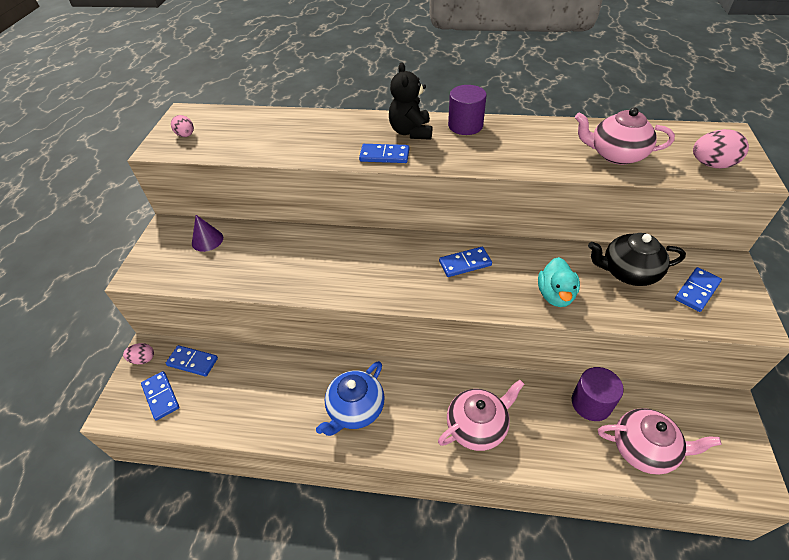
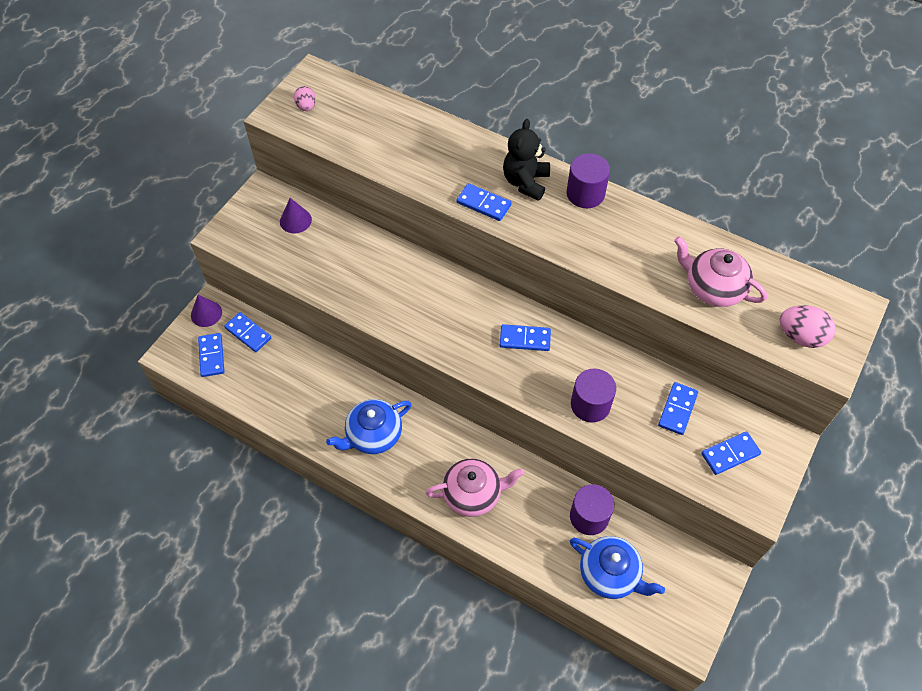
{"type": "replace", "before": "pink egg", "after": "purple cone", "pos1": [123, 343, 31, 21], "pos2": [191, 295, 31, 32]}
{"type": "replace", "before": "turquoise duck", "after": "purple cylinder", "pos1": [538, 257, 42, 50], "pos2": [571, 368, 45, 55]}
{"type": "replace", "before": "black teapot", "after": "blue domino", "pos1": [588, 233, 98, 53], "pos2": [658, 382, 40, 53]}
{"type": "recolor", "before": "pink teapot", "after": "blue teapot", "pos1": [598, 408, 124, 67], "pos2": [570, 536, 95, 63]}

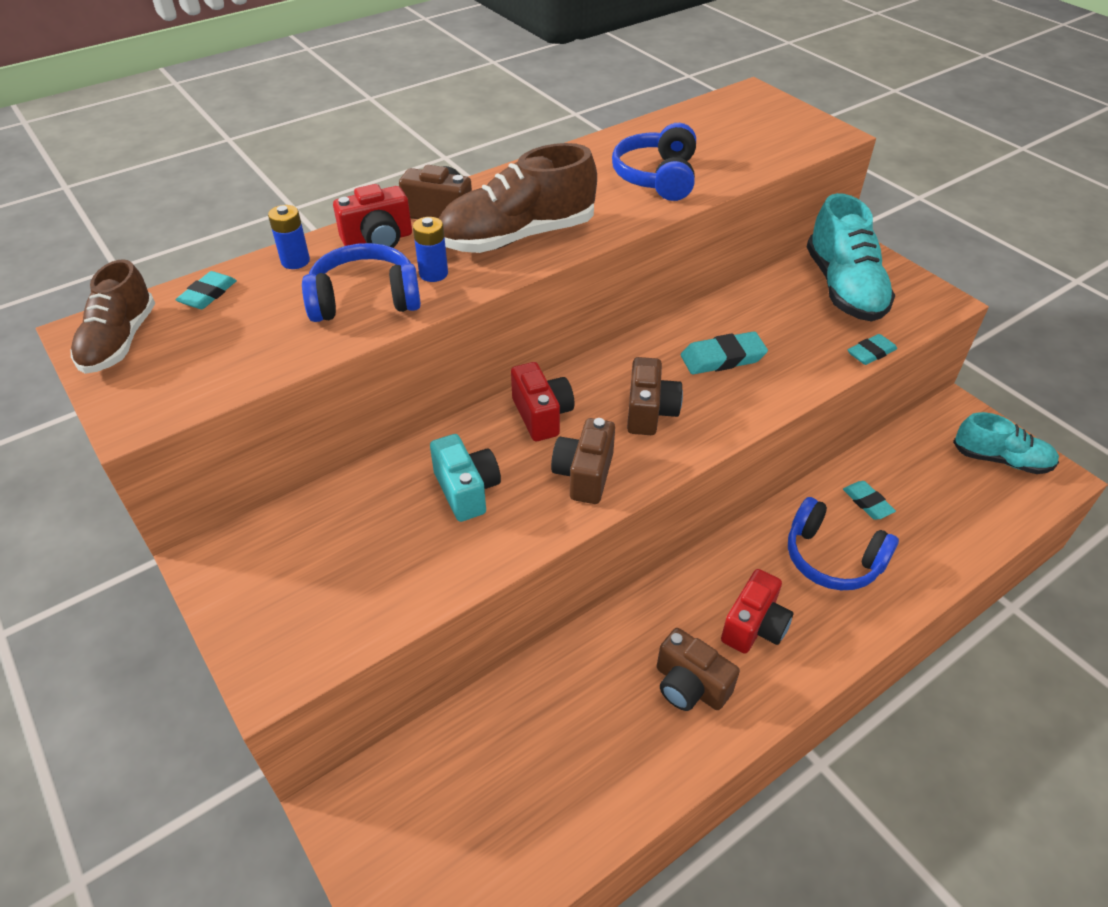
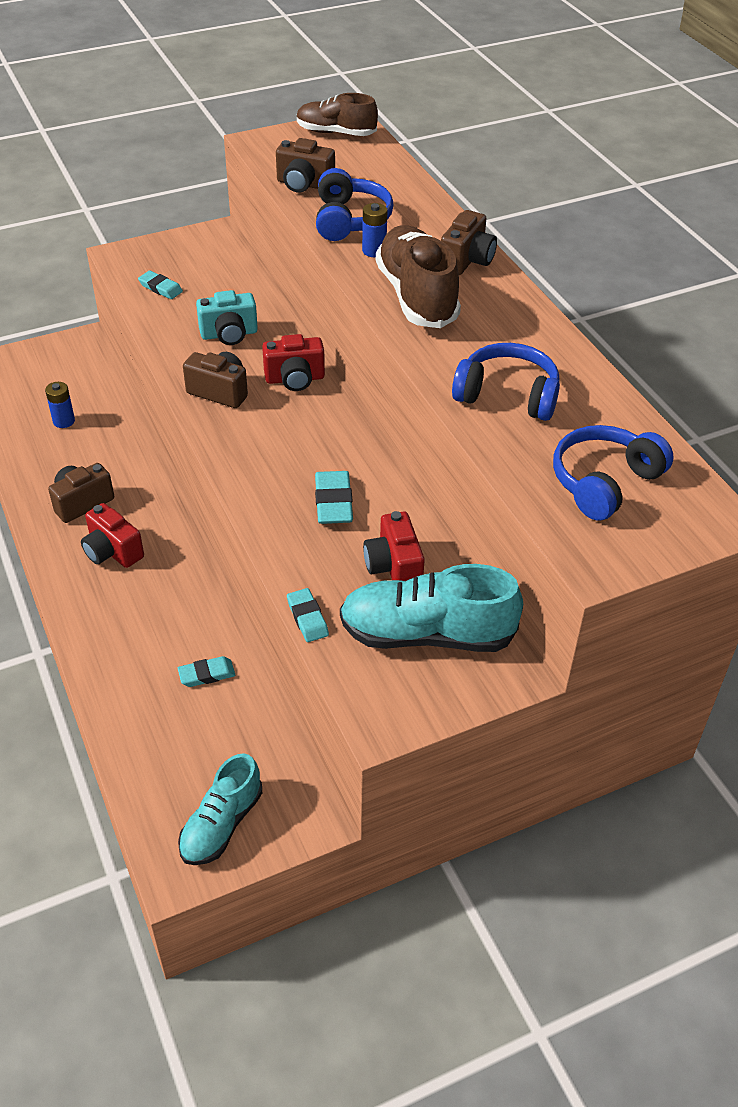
{"type": "move", "before": "turquoise eraser", "pos1": [175, 271, 62, 38], "pos2": [138, 271, 45, 28]}
{"type": "move", "before": "blue battery", "pos1": [268, 205, 42, 64], "pos2": [45, 382, 30, 46]}
{"type": "move", "before": "red camera", "pos1": [333, 184, 79, 64], "pos2": [363, 511, 62, 70]}
{"type": "move", "before": "brown camera", "pos1": [627, 357, 56, 78], "pos2": [276, 138, 59, 55]}
{"type": "move", "before": "blue headphones", "pos1": [788, 497, 111, 93], "pos2": [553, 425, 121, 96]}

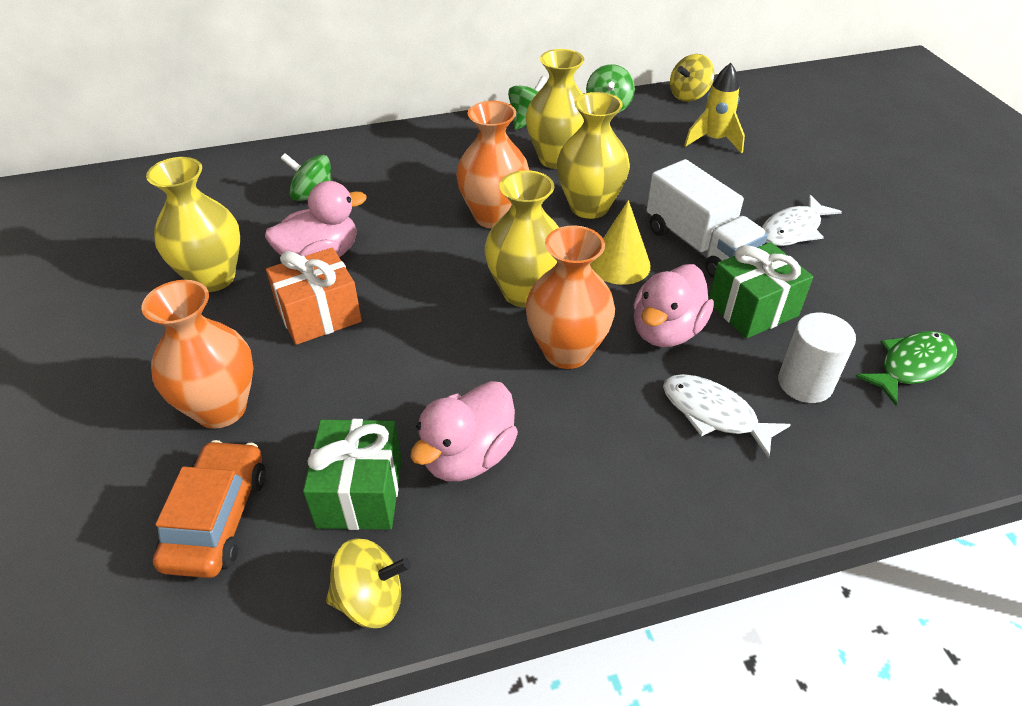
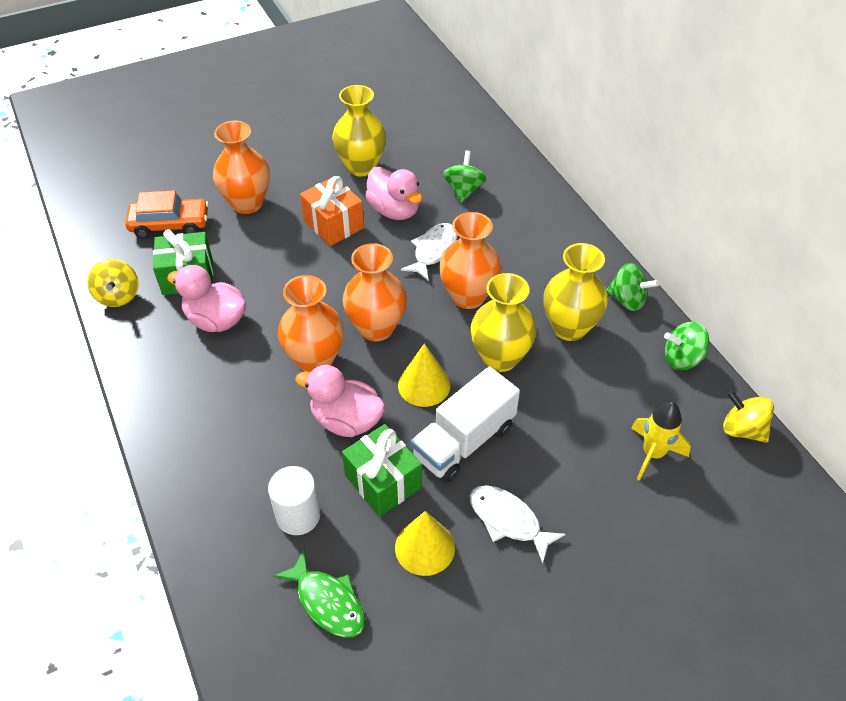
{"type": "recolor", "before": "yellow vase", "after": "orange vase", "pos1": [485, 170, 74, 137], "pos2": [343, 243, 64, 98]}
{"type": "move", "before": "white fish", "pos1": [663, 374, 128, 85], "pos2": [401, 223, 56, 58]}
{"type": "insert", "after": "yellow cone", "pos2": [395, 511, 60, 65]}

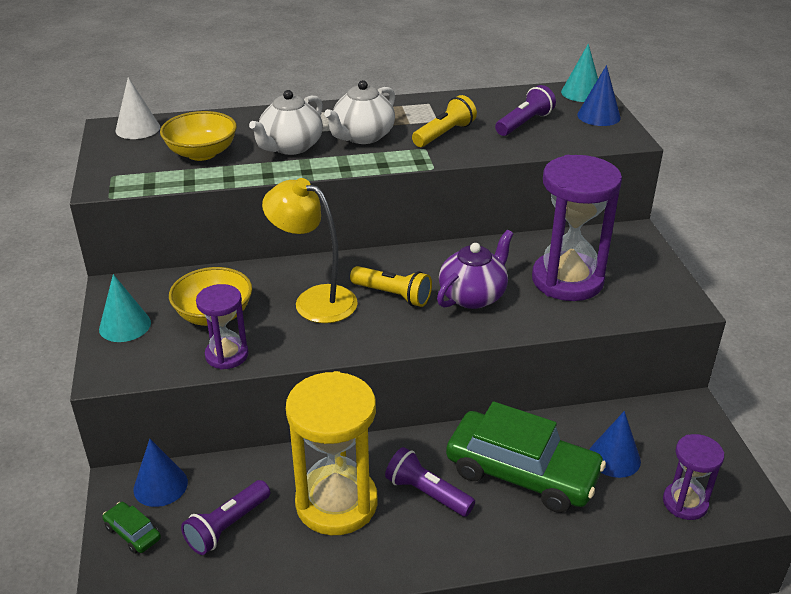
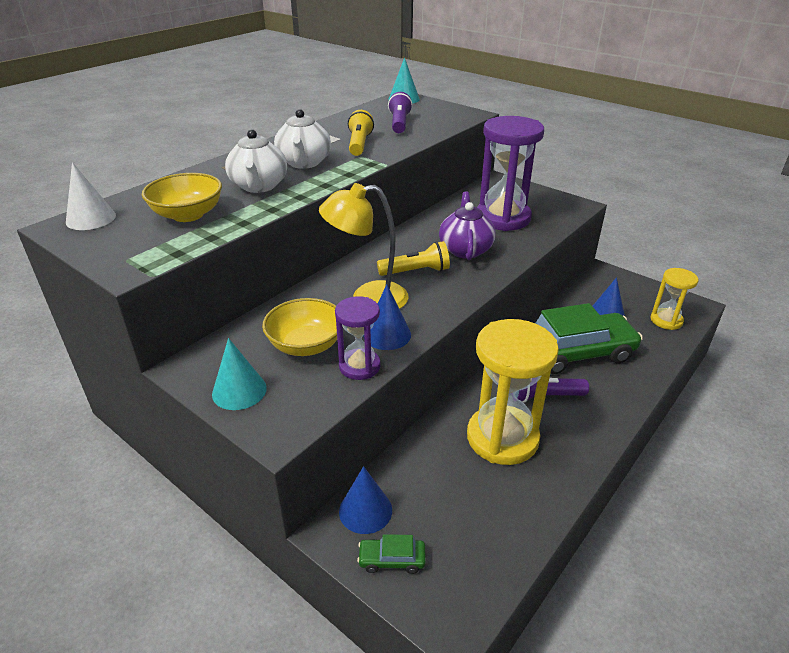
{"type": "delete", "before": "purple flashlight", "pos1": [181, 480, 89, 75]}
{"type": "move", "before": "blue cone", "pos1": [577, 65, 44, 61], "pos2": [363, 285, 48, 65]}
{"type": "recolor", "before": "purple hourglass", "after": "yellow hourglass", "pos1": [663, 434, 61, 86], "pos2": [651, 268, 47, 62]}

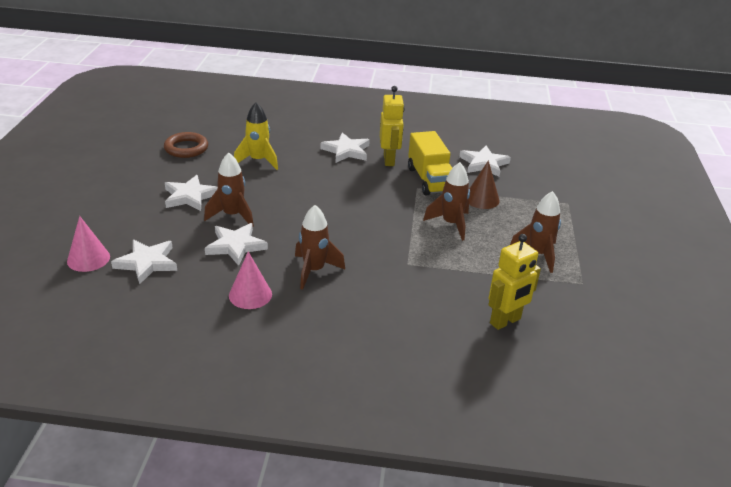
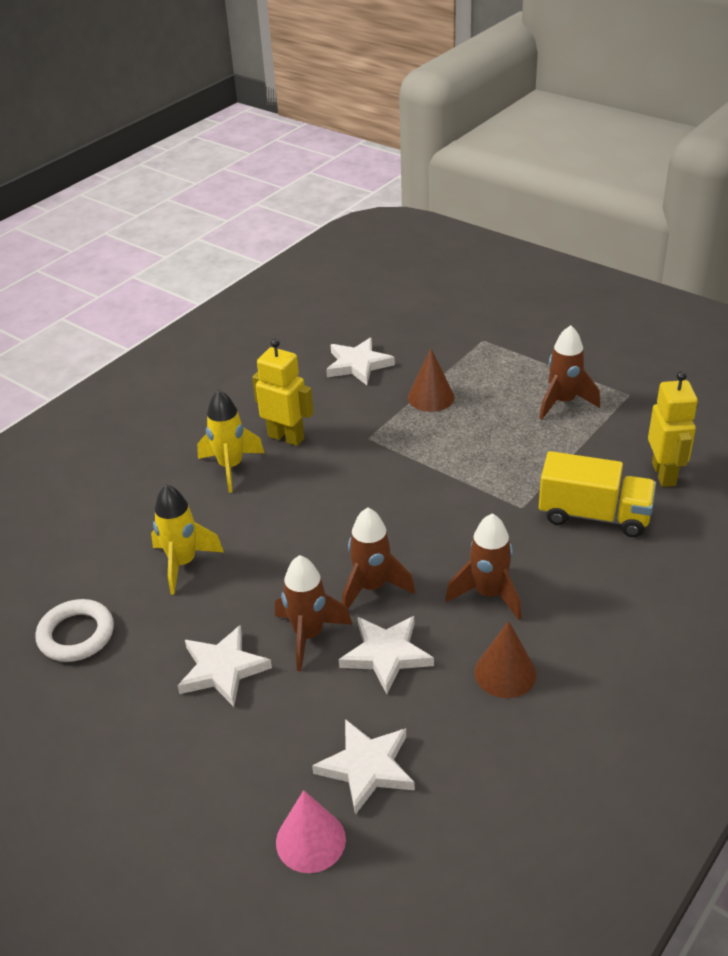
{"type": "recolor", "before": "brown ring", "after": "white ring", "pos1": [164, 132, 44, 26], "pos2": [36, 599, 78, 63]}
{"type": "recolor", "before": "pink cone", "after": "brown cone", "pos1": [229, 252, 43, 57], "pos2": [474, 621, 62, 77]}
{"type": "replace", "before": "white star", "after": "yellow rocket", "pos1": [321, 133, 49, 30], "pos2": [197, 390, 67, 103]}
{"type": "move", "before": "yellow truck", "pos1": [408, 131, 44, 64], "pos2": [539, 451, 117, 86]}
{"type": "move", "before": "brown rocket", "pos1": [423, 162, 47, 79], "pos2": [342, 507, 73, 101]}

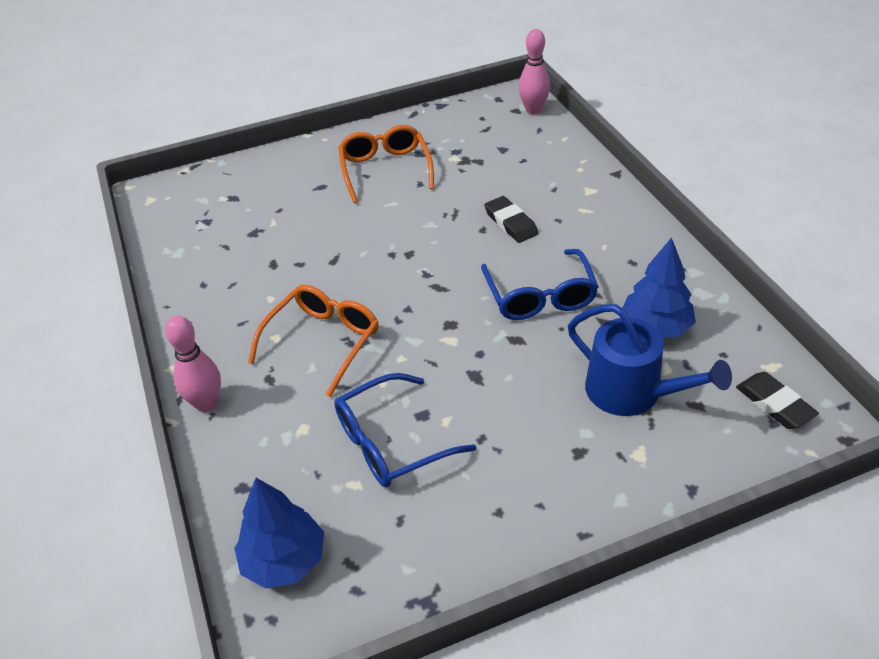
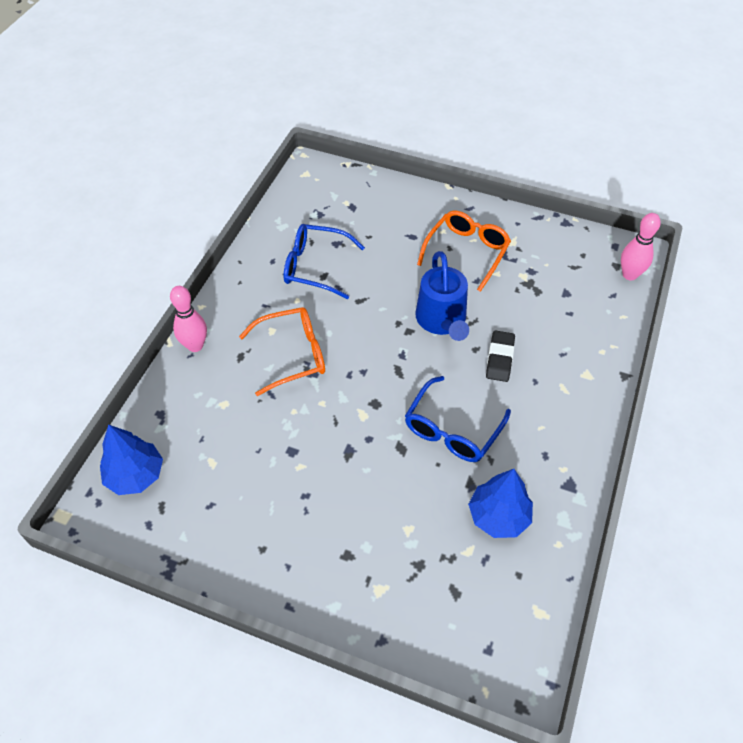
{"type": "move", "before": "blue glasses", "pos1": [334, 373, 143, 115], "pos2": [284, 224, 81, 75]}
{"type": "move", "before": "blue watering can", "pos1": [568, 304, 164, 112], "pos2": [415, 251, 54, 90]}
{"type": "delete", "before": "black eraser", "pos1": [736, 372, 83, 57]}

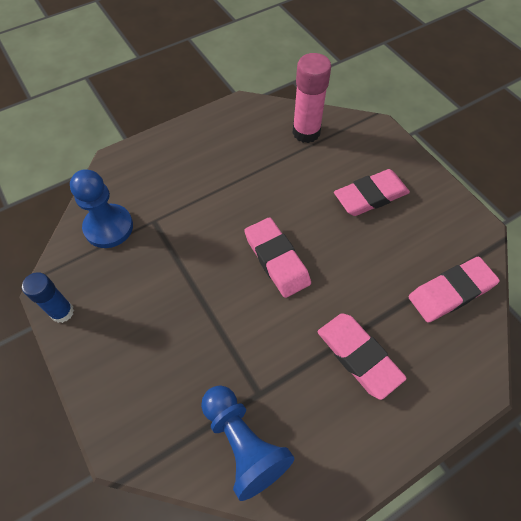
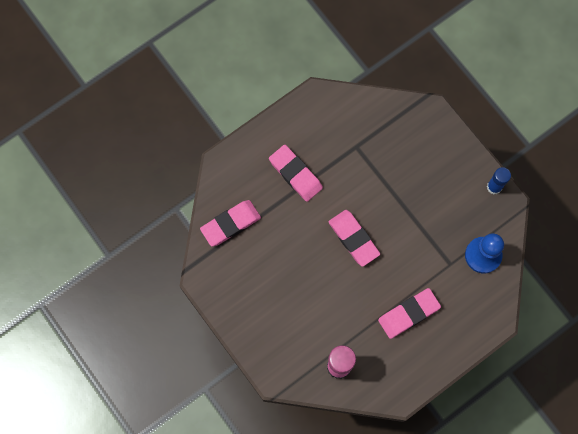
{"type": "delete", "before": "blue pawn", "pos1": [201, 385, 93, 116]}
{"type": "move", "before": "pink eraser", "pos1": [334, 169, 76, 47], "pos2": [378, 288, 63, 51]}

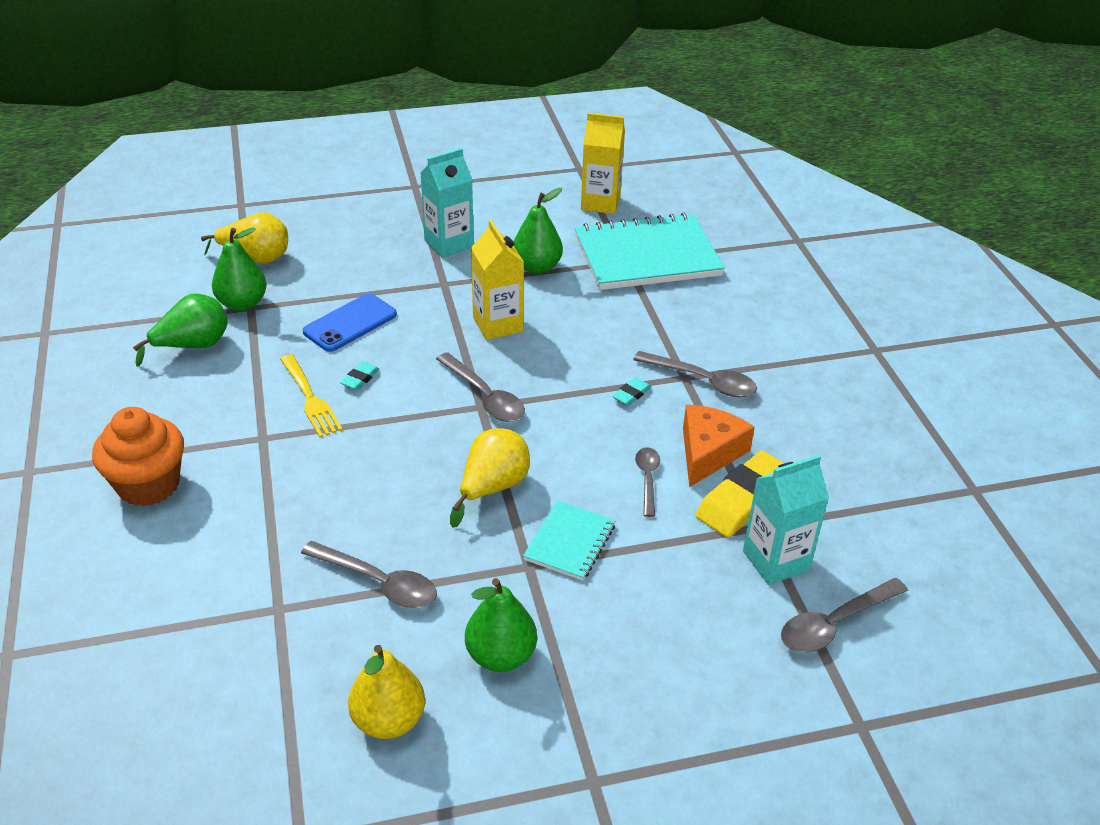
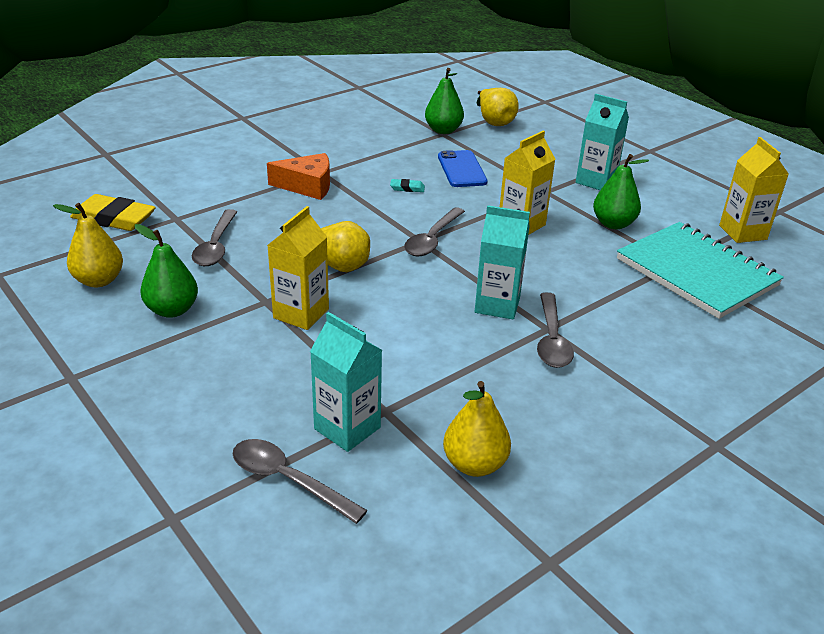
{"type": "delete", "before": "orange cupcake", "pos1": [92, 407, 92, 100]}
{"type": "delete", "before": "green pear", "pos1": [133, 294, 94, 73]}
{"type": "delete", "before": "yellow fork", "pos1": [280, 354, 63, 83]}
{"type": "rotate", "before": "blue phone", "pos1": [303, 293, 94, 59], "pos2": [438, 150, 50, 37], "turn": 60}
{"type": "replace", "before": "turquoise notebook", "after": "yellow carton", "pos1": [523, 501, 93, 80], "pos2": [267, 206, 62, 124]}
{"type": "replace", "before": "turquoise eraser", "after": "turquoise carton", "pos1": [612, 377, 39, 29], "pos2": [475, 205, 55, 115]}
{"type": "delete", "before": "grey spoon", "pos1": [635, 447, 25, 70]}
{"type": "move", "before": "orange cheese", "pos1": [683, 404, 72, 83], "pos2": [267, 153, 63, 47]}
{"type": "move", "before": "yellow eraser", "pos1": [695, 451, 89, 87], "pos2": [70, 194, 86, 37]}
{"type": "insert", "after": "yellow pear", "pos2": [443, 381, 68, 96]}

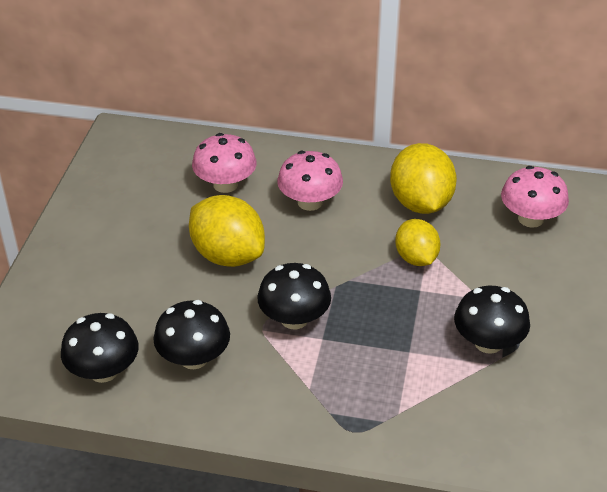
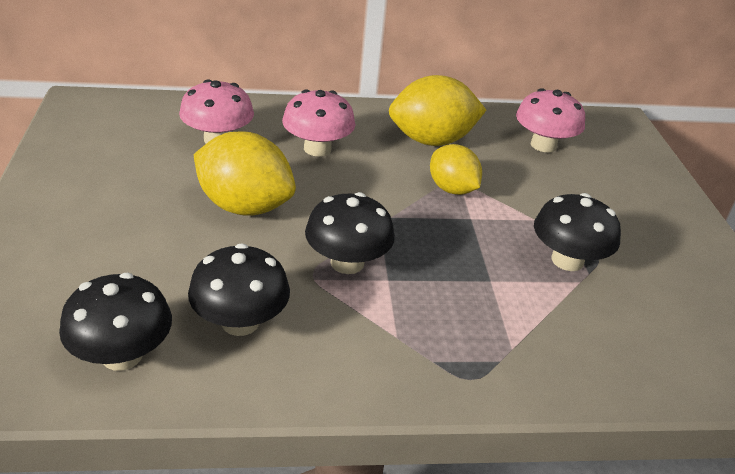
{"type": "rotate", "before": "yellow lemon", "pos1": [390, 143, 67, 71], "pos2": [389, 75, 97, 71], "turn": -75}

